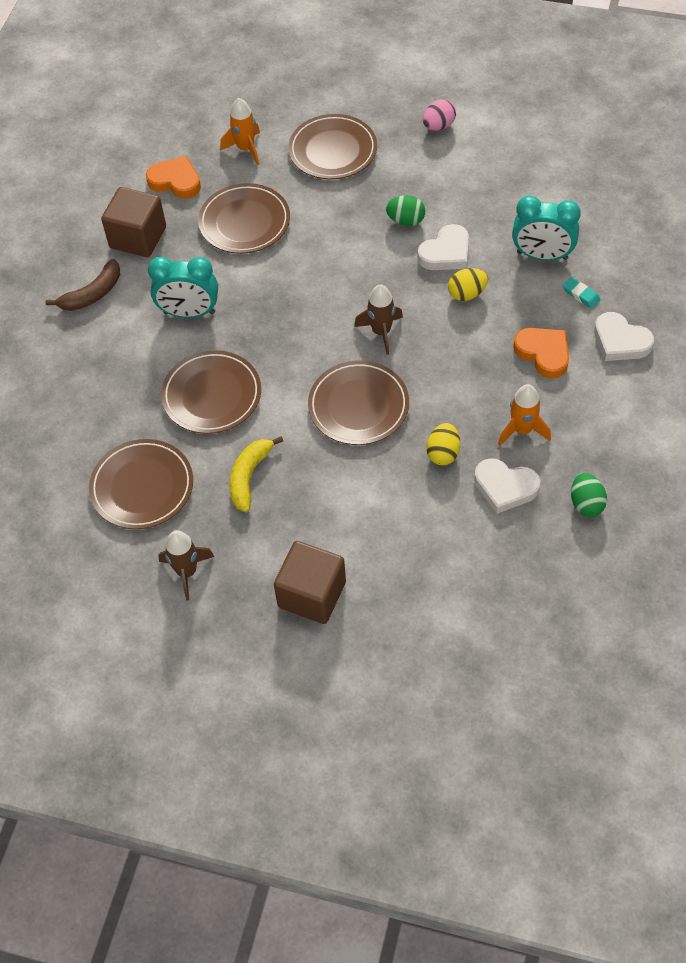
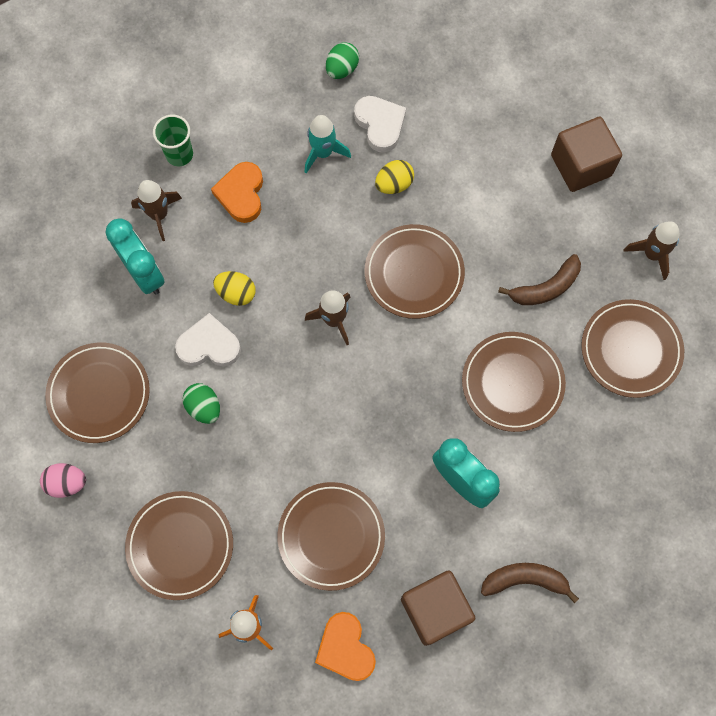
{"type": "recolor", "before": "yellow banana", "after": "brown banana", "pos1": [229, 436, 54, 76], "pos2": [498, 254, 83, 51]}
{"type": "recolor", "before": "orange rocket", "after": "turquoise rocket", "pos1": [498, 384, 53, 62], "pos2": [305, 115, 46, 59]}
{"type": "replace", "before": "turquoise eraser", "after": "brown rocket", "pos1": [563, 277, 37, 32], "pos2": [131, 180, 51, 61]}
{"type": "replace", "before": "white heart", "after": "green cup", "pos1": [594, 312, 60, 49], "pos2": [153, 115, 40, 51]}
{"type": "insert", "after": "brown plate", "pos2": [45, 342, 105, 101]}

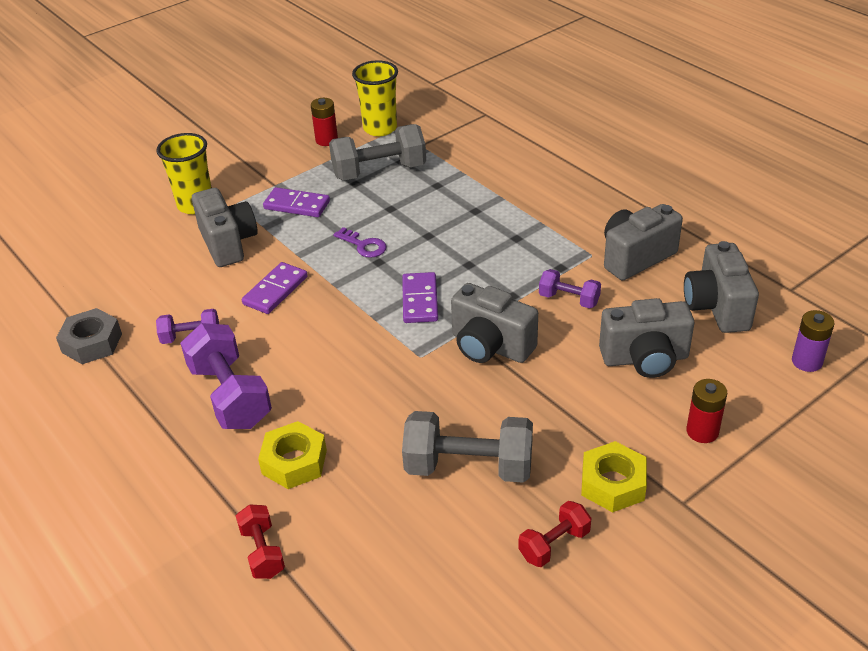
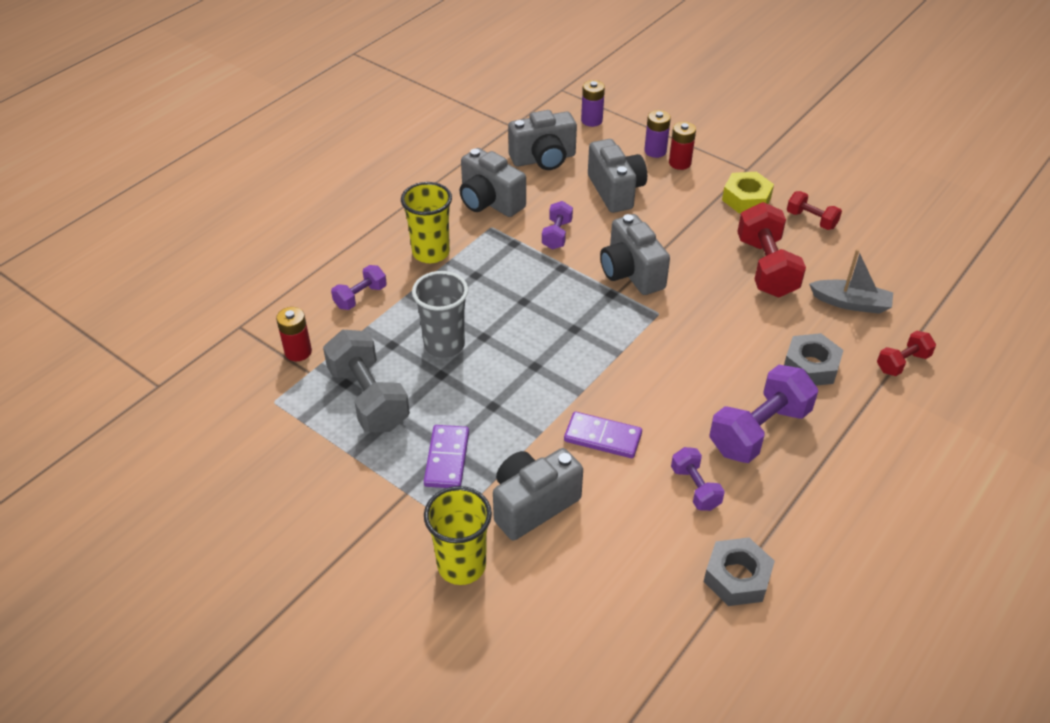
{"type": "recolor", "before": "yellow nut", "after": "grey nut", "pos1": [258, 421, 69, 68], "pos2": [784, 333, 60, 53]}
{"type": "move", "before": "red battery", "pos1": [311, 98, 27, 48], "pos2": [276, 307, 36, 54]}
{"type": "delete", "before": "purple key", "pos1": [333, 227, 54, 31]}
{"type": "move", "before": "yellow cup", "pos1": [352, 60, 46, 76], "pos2": [401, 182, 51, 81]}
{"type": "delete", "before": "purple domino", "pos1": [402, 272, 36, 51]}
{"type": "recolor", "before": "grey dumbbell", "after": "red dumbbell", "pos1": [402, 411, 131, 72], "pos2": [737, 202, 69, 95]}
{"type": "rotate", "before": "grey camera", "pos1": [451, 283, 87, 80], "pos2": [600, 214, 70, 81], "turn": 135}
{"type": "insert", "after": "purple dumbbell", "pos2": [331, 265, 56, 45]}
{"type": "insert", "after": "grey cup", "pos2": [412, 271, 56, 87]}
{"type": "insert", "after": "purple battery", "pos2": [644, 110, 27, 48]}
{"type": "insert", "after": "grey boat", "pos2": [809, 249, 84, 65]}

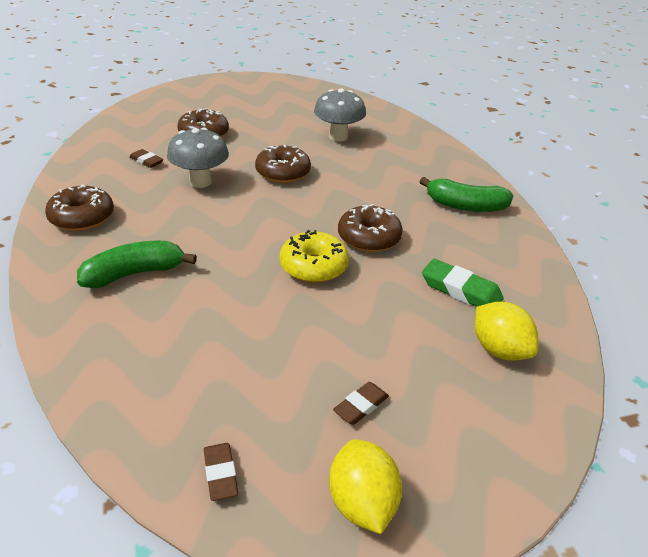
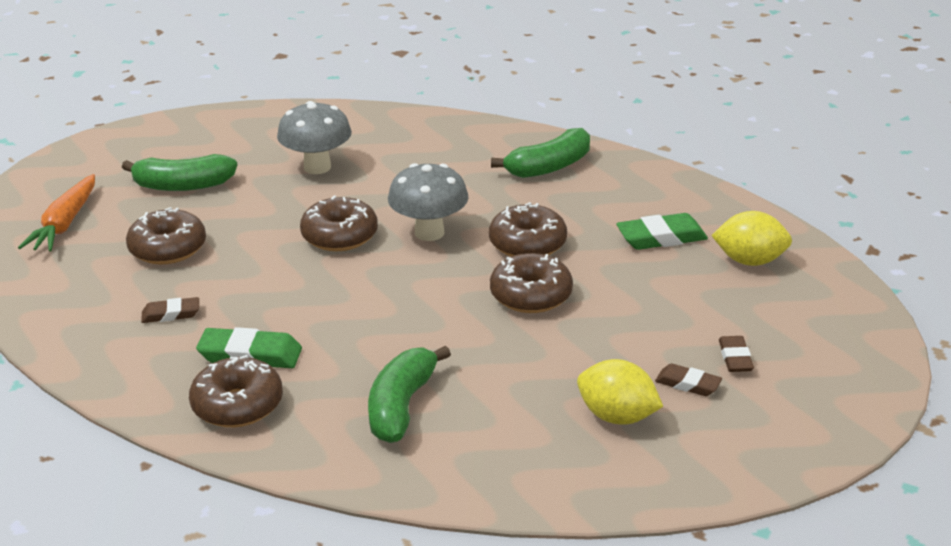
{"type": "move", "before": "grey mushroom", "pos1": [167, 128, 62, 60], "pos2": [388, 163, 81, 78]}
{"type": "move", "before": "brown eraser", "pos1": [204, 443, 34, 58], "pos2": [655, 364, 67, 32]}
{"type": "recolor", "before": "yellow donut", "after": "brown donut", "pos1": [280, 230, 69, 53], "pos2": [490, 253, 83, 60]}
{"type": "move", "before": "yellow lemon", "pos1": [329, 439, 73, 95], "pos2": [577, 359, 86, 66]}
{"type": "insert", "after": "orange carrot", "pos2": [18, 174, 77, 77]}
{"type": "insert", "after": "green banana", "pos2": [122, 154, 115, 37]}
{"type": "insert", "after": "green eraser", "pos2": [196, 327, 106, 41]}

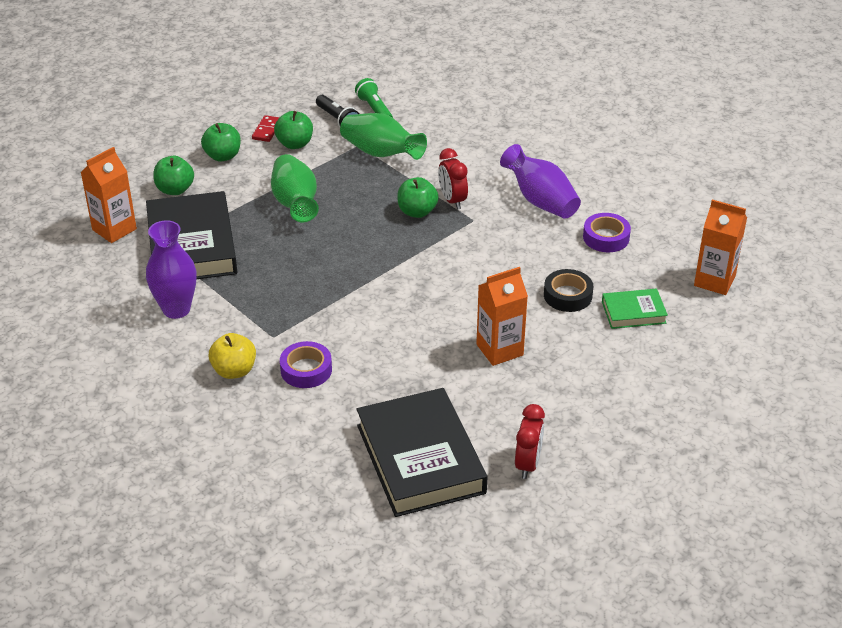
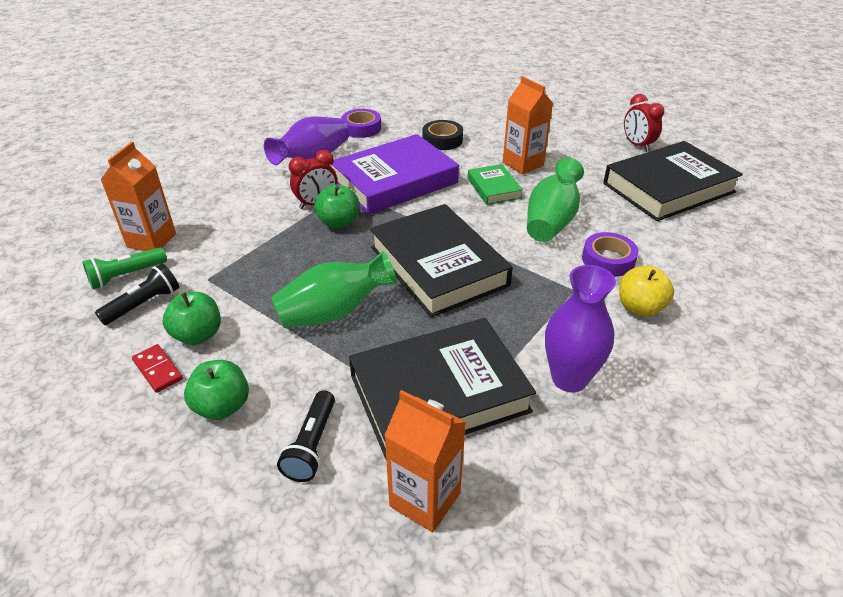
{"type": "replace", "before": "green apple", "after": "black flashlight", "pos1": [153, 156, 41, 39], "pos2": [277, 390, 58, 92]}
{"type": "rotate", "before": "red domino", "pos1": [252, 115, 28, 27], "pos2": [132, 344, 51, 49], "turn": 45}
{"type": "move", "before": "green vase", "pos1": [340, 113, 87, 47], "pos2": [527, 158, 57, 84]}
{"type": "rotate", "before": "red clock", "pos1": [515, 404, 30, 75], "pos2": [624, 94, 40, 58], "turn": -120}
{"type": "move", "before": "green book", "pos1": [602, 289, 66, 40], "pos2": [468, 164, 55, 41]}
{"type": "move", "before": "orange carton", "pos1": [694, 199, 53, 96], "pos2": [100, 142, 76, 109]}
{"type": "insert", "after": "purple book", "pos2": [332, 134, 127, 81]}
{"type": "insert", "after": "black book", "pos2": [370, 204, 143, 113]}

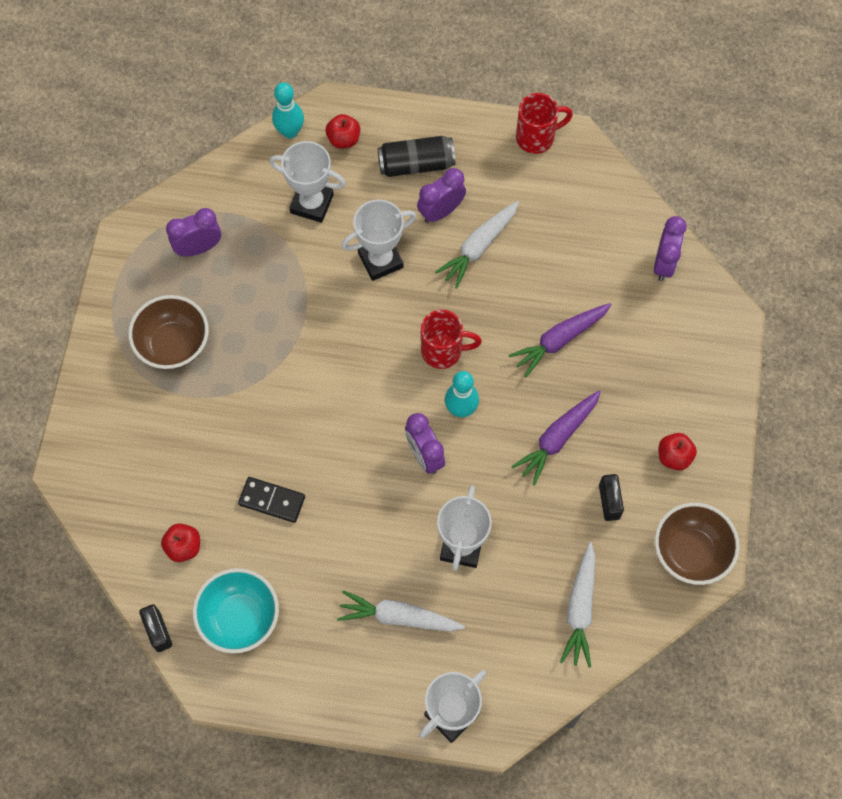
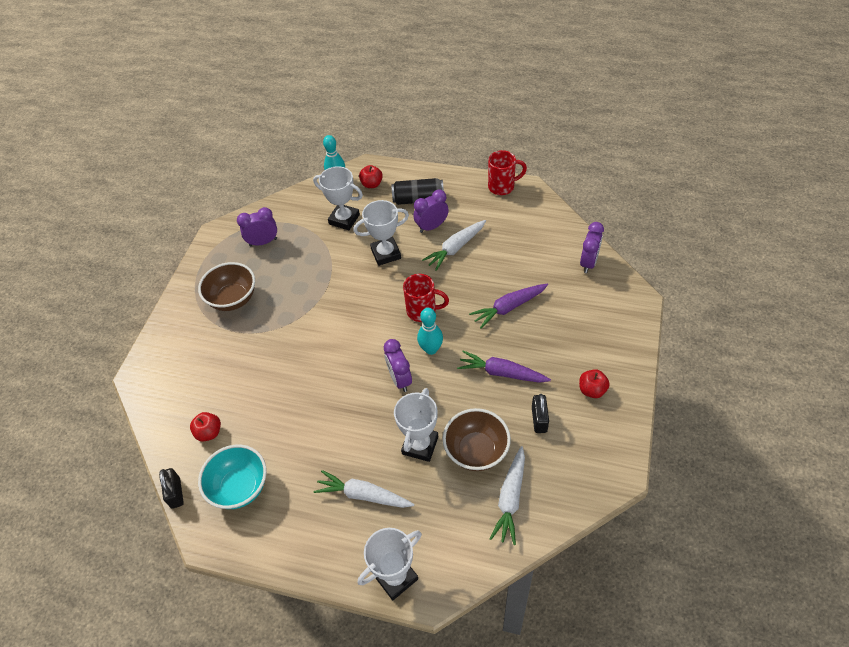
{"type": "delete", "before": "black domino", "pos1": [238, 477, 67, 46]}
{"type": "rotate", "before": "purple carrot", "pos1": [511, 390, 90, 96], "pos2": [457, 351, 94, 32], "turn": 60}
{"type": "move", "before": "brown bowl", "pos1": [655, 503, 85, 82], "pos2": [443, 408, 68, 63]}

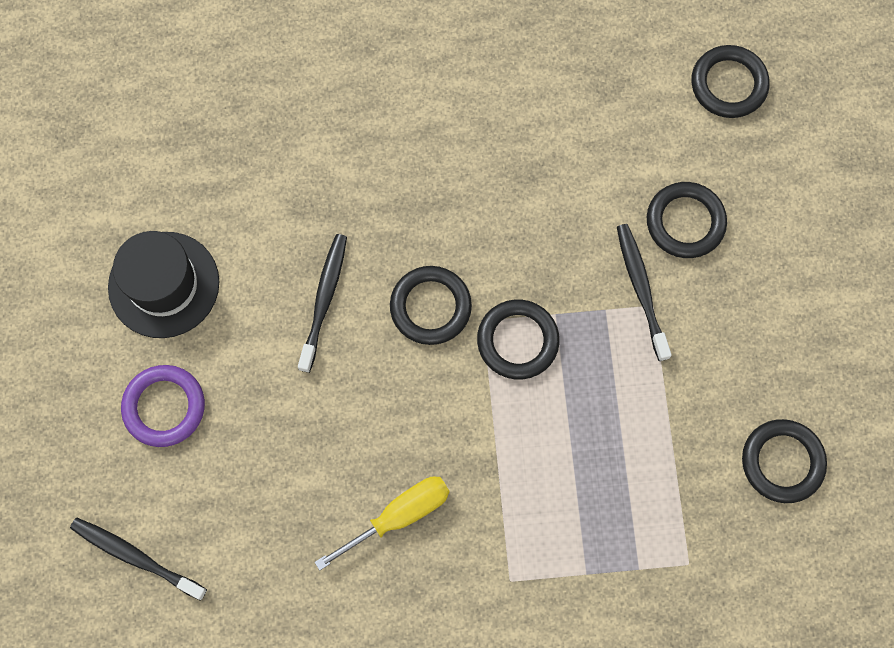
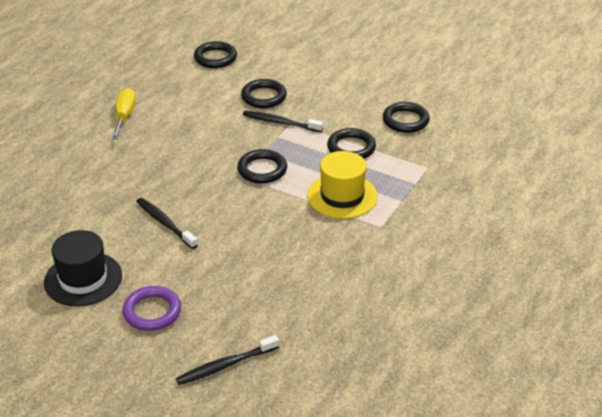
{"type": "move", "before": "yellow screwdriver", "pos1": [315, 477, 135, 93], "pos2": [112, 88, 24, 52]}
{"type": "move", "before": "black ring", "pos1": [390, 266, 82, 79], "pos2": [327, 128, 49, 31]}
{"type": "insert", "after": "yellow hat", "pos2": [307, 151, 71, 68]}

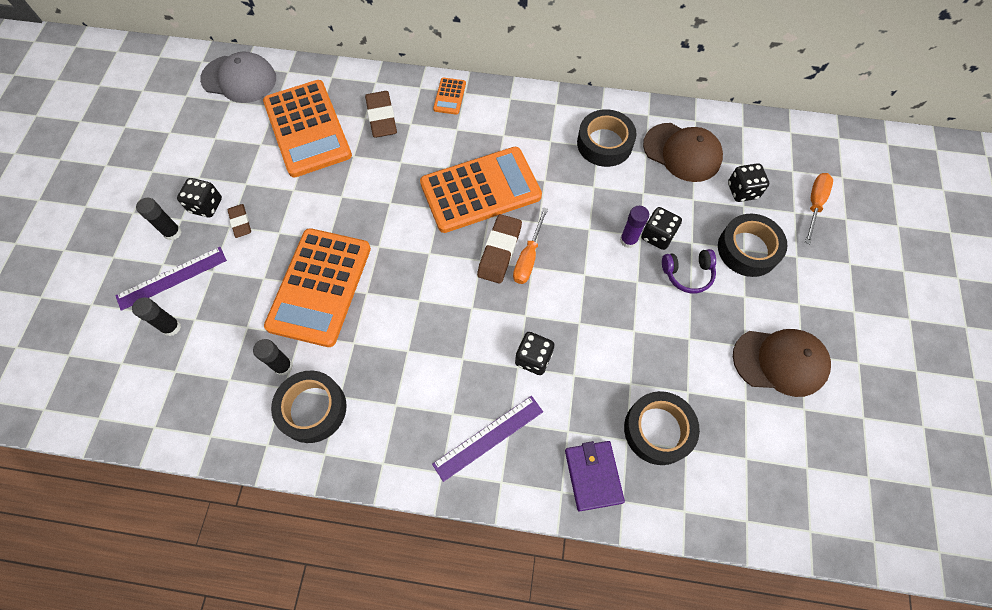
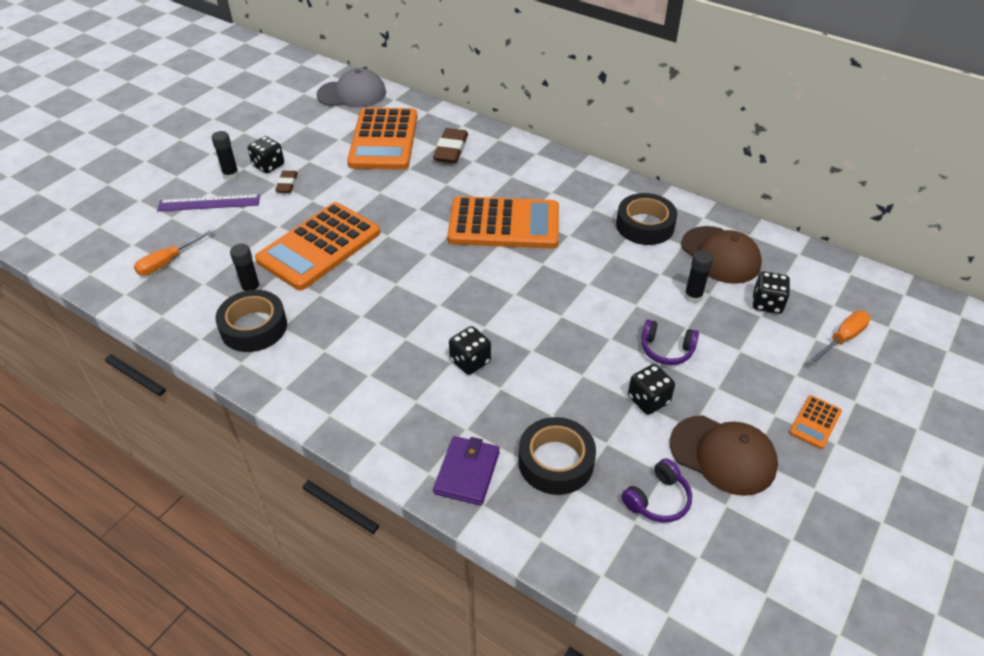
{"type": "move", "before": "black glue stick", "pos1": [132, 297, 49, 39], "pos2": [684, 250, 29, 53]}
{"type": "rotate", "before": "grey cap", "pos1": [200, 51, 76, 52], "pos2": [317, 68, 69, 39], "turn": -45}
{"type": "delete", "before": "purple ruler", "pos1": [432, 396, 111, 86]}
{"type": "move", "before": "orange calculator", "pos1": [433, 78, 33, 37], "pos2": [789, 395, 53, 54]}
{"type": "delete", "before": "brown eraser", "pos1": [477, 214, 45, 70]}
{"type": "move", "before": "orange screwdriver", "pos1": [513, 208, 35, 76], "pos2": [134, 228, 81, 48]}
{"type": "delete", "before": "purple glue stick", "pos1": [620, 206, 29, 42]}
{"type": "move", "before": "black dice", "pos1": [641, 207, 41, 43], "pos2": [628, 364, 47, 51]}
{"type": "delete", "before": "black tape", "pos1": [718, 214, 69, 63]}
{"type": "insert", "after": "purple headphones", "pos2": [621, 458, 71, 65]}

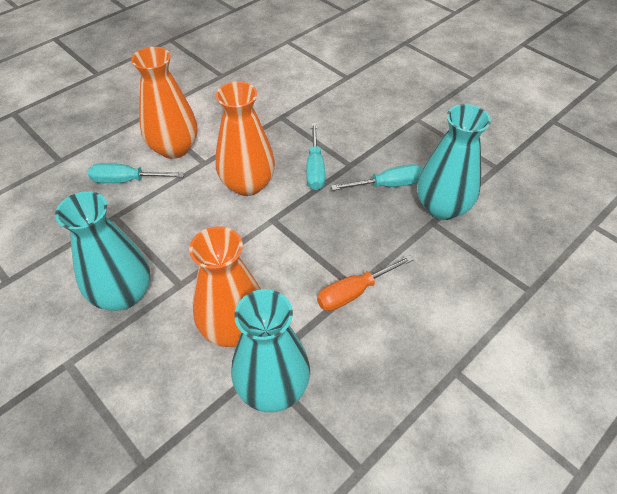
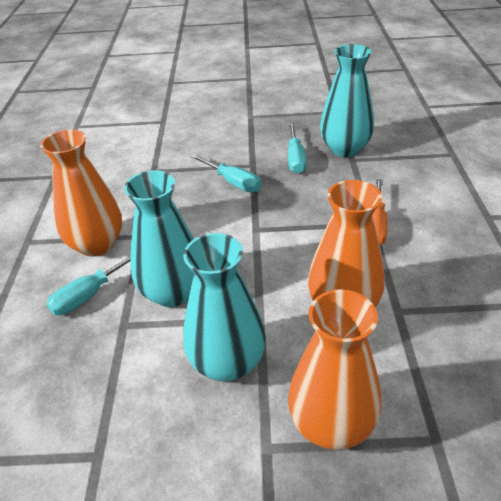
{"type": "move", "before": "orange vase", "pos1": [216, 81, 59, 115], "pos2": [288, 289, 93, 161]}
{"type": "move", "before": "turquoise vase", "pos1": [231, 289, 79, 123], "pos2": [124, 170, 70, 137]}
{"type": "rotate", "before": "turquoise screwdriver", "pos1": [331, 164, 92, 26], "pos2": [288, 123, 19, 50], "turn": 150}

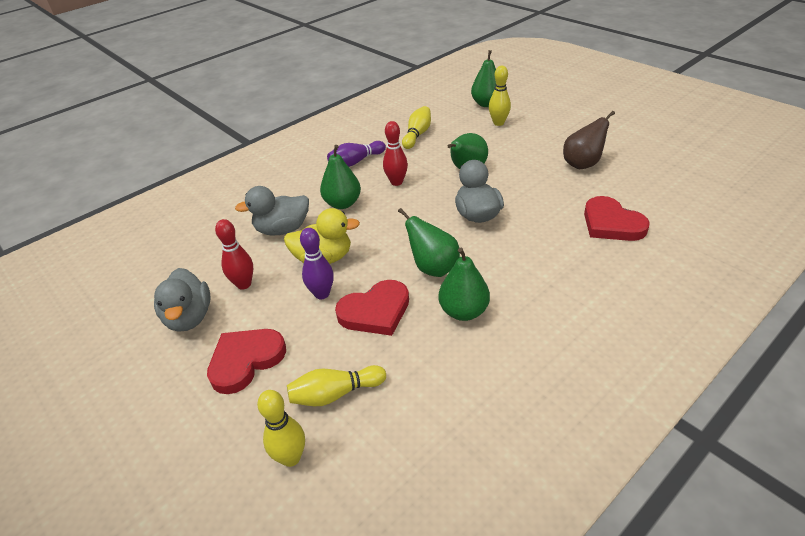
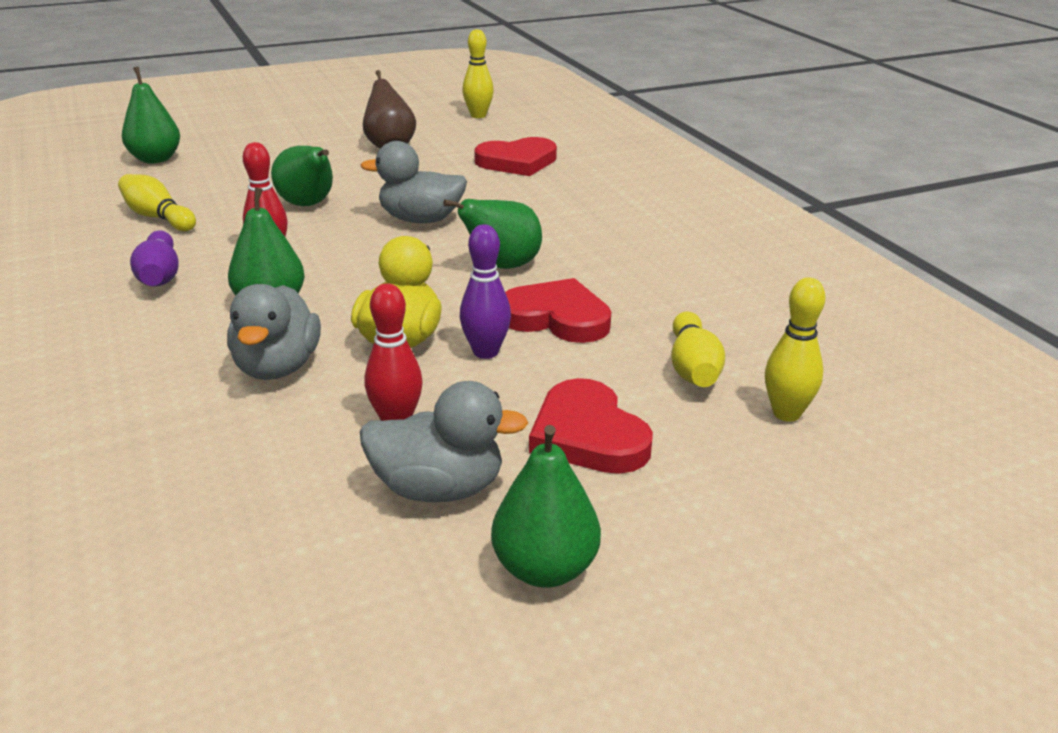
{"type": "rotate", "before": "red heart", "pos1": [335, 280, 74, 56], "pos2": [505, 278, 106, 65], "turn": -60}
{"type": "move", "before": "green pear", "pos1": [438, 248, 52, 73], "pos2": [491, 425, 110, 162]}
{"type": "move", "before": "yellow bowling pin", "pos1": [489, 66, 22, 60], "pos2": [462, 29, 32, 89]}

